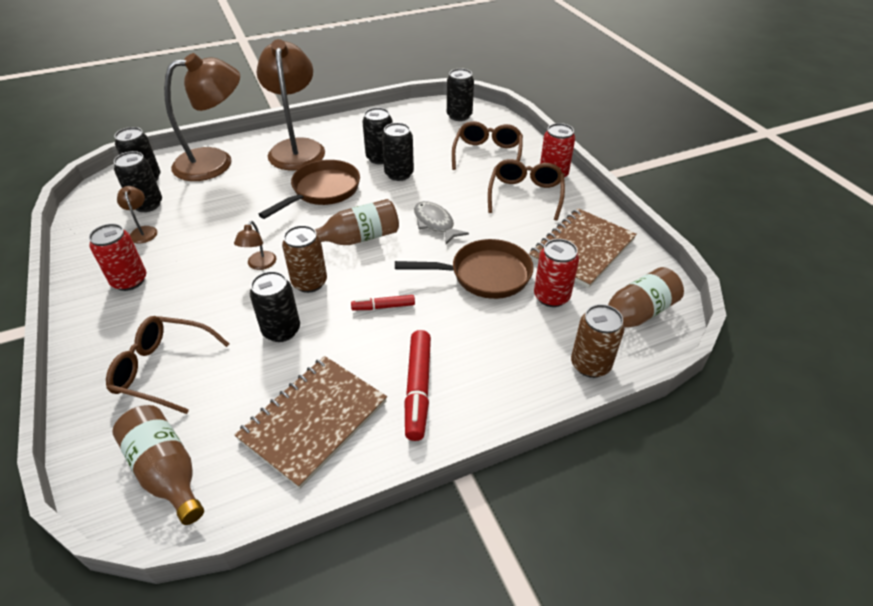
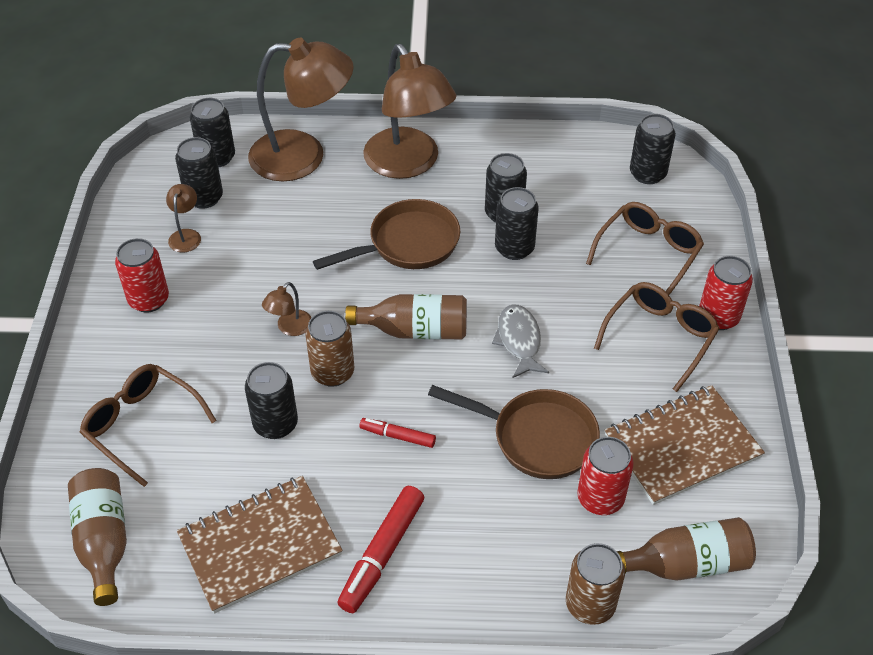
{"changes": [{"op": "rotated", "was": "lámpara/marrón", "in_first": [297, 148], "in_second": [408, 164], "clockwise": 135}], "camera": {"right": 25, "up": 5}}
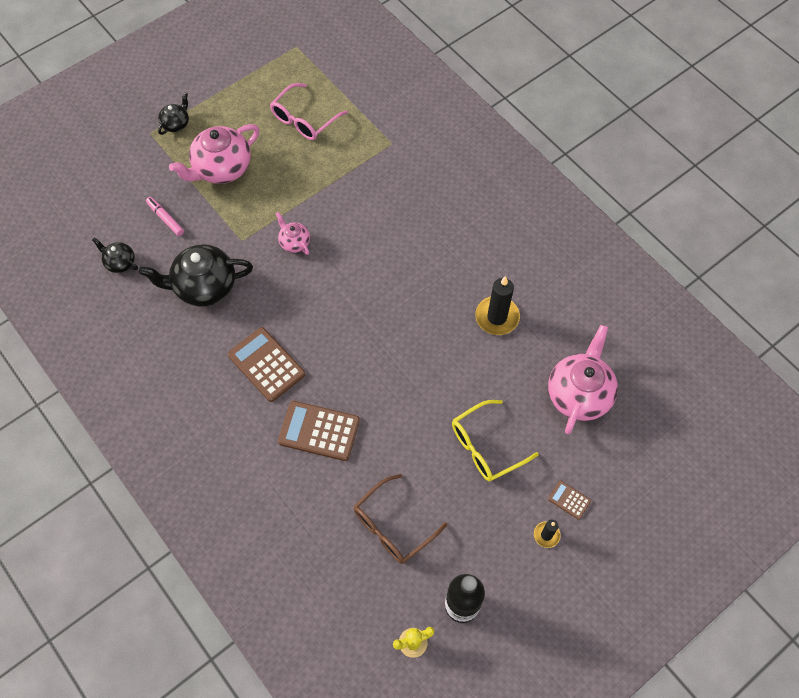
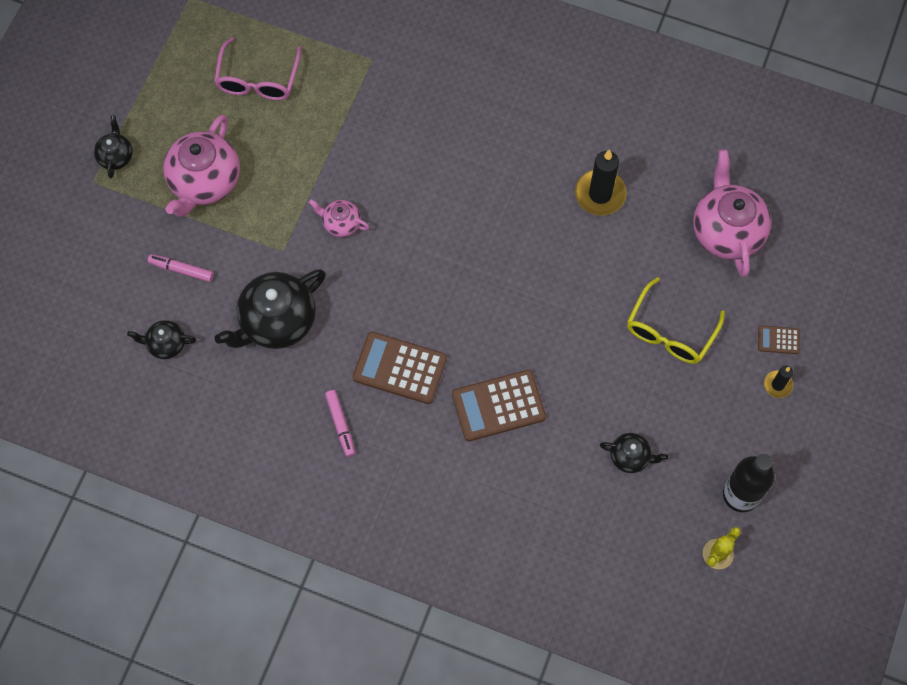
{"changes": [{"op": "new", "now": "rotulador/rosa", "in_second": [340, 424]}, {"op": "swapped", "was": "gafas/marrón", "now": "tetera/negro", "in_first": [393, 525], "in_second": [630, 457]}], "camera": {"right": -30, "up": 5}}
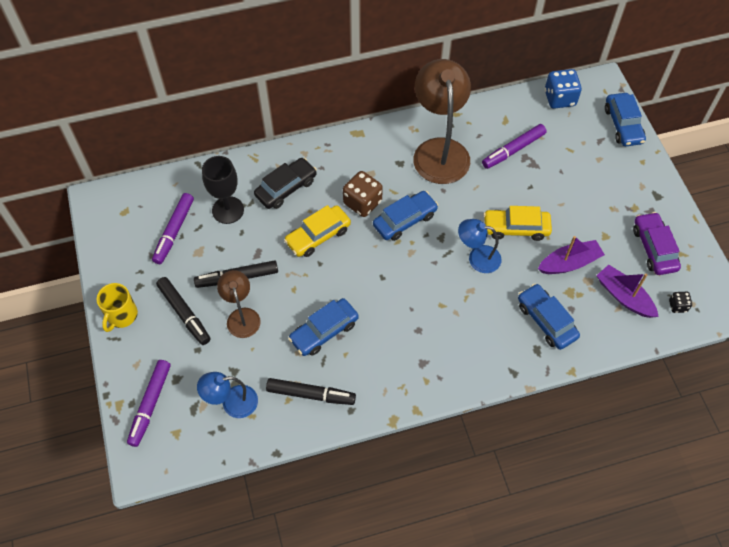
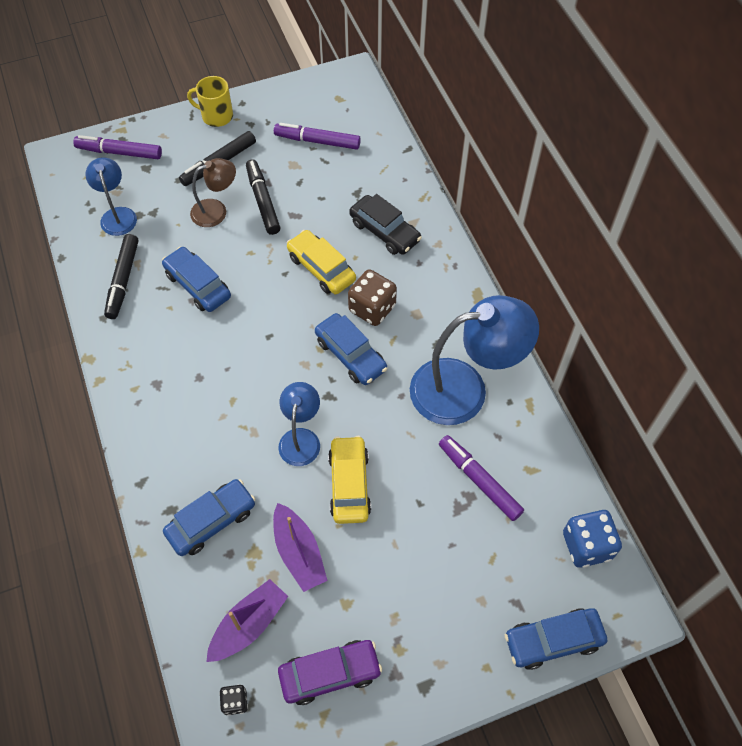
{"changes": [{"op": "repainted", "was": "lámpara/marrón", "now": "lámpara/azul", "in_first": [439, 150], "in_second": [464, 388]}, {"op": "gone", "was": "copa/negro", "in_first": [228, 210]}], "camera": {"right": 85, "up": 0}}
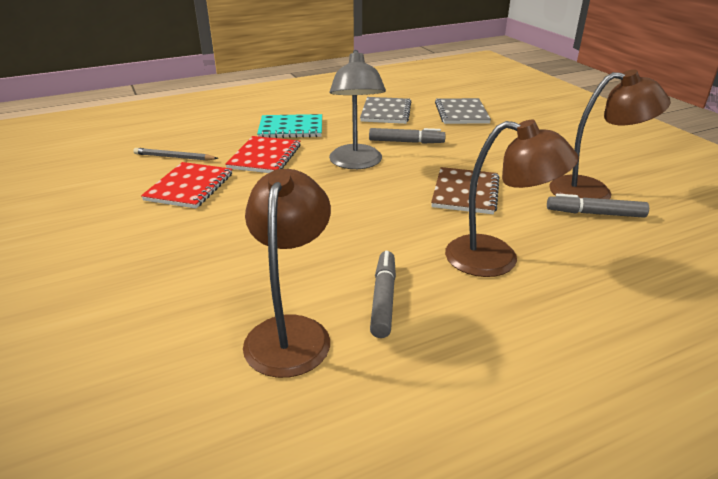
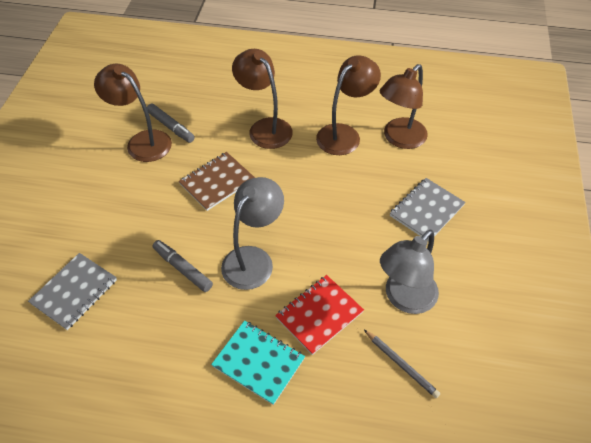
{"changes": [{"op": "swapped", "was": "rotulador/gris", "now": "lámpara/marrón", "in_first": [383, 299], "in_second": [344, 134]}, {"op": "swapped", "was": "cuaderno/rojo", "now": "lámpara/gris", "in_first": [189, 187], "in_second": [404, 299]}, {"op": "shifted", "was": "cuaderno/gris", "in_first": [386, 112], "in_second": [426, 210]}], "camera": {"right": -145, "up": 20}}
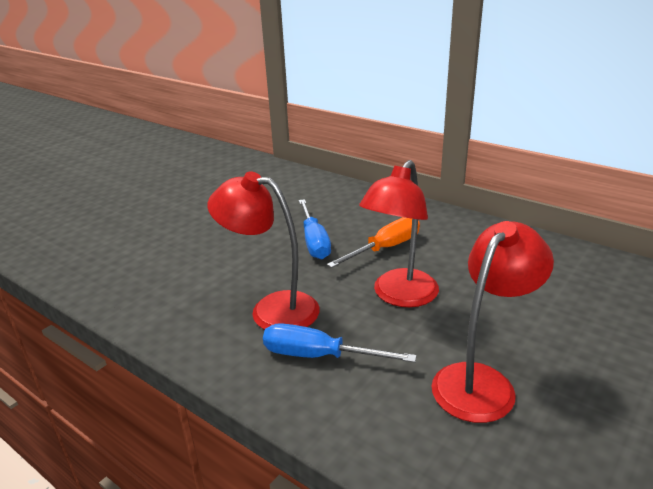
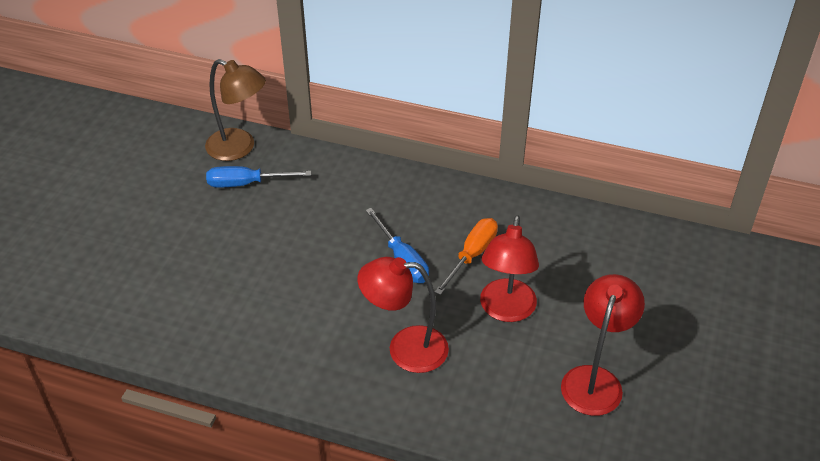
{"changes": [{"op": "new", "now": "lámpara/marrón", "in_second": [239, 148]}, {"op": "shifted", "was": "destornillador/azul", "in_first": [319, 356], "in_second": [246, 183]}], "camera": {"right": -20, "up": 15}}
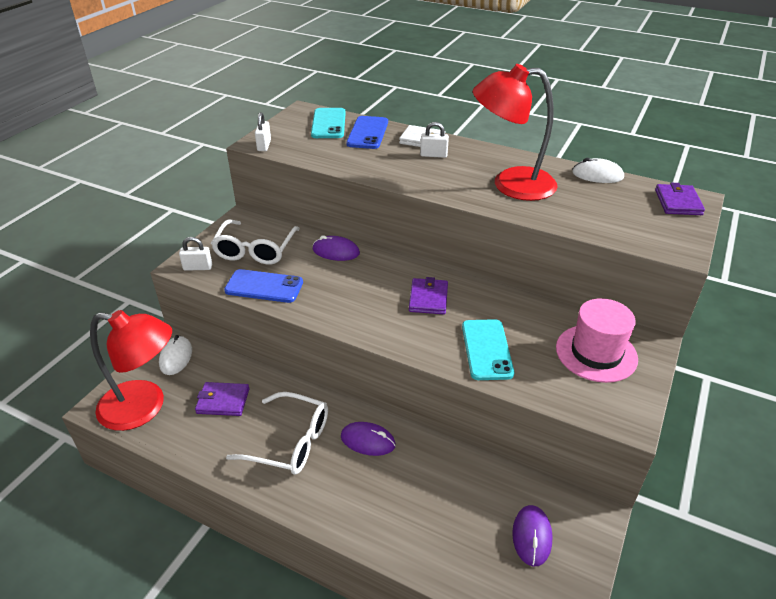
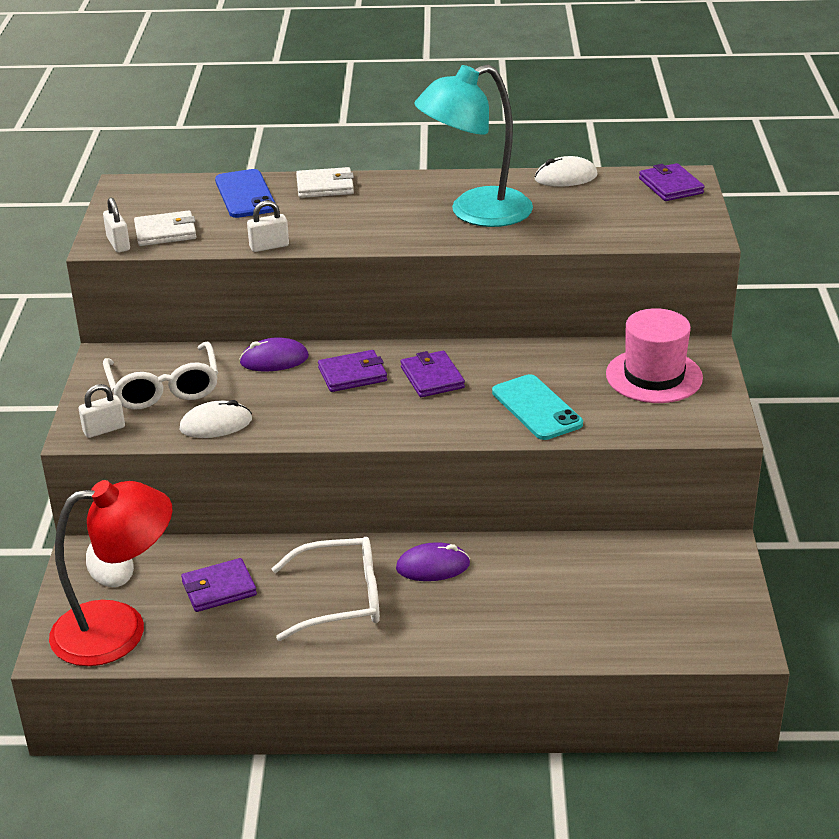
{"changes": [{"op": "new", "now": "cartera/blanco", "in_second": [165, 232]}, {"op": "swapped", "was": "móvil/azul", "now": "ratón/blanco", "in_first": [264, 287], "in_second": [216, 424]}, {"op": "shifted", "was": "candado/blanco", "in_first": [433, 155], "in_second": [269, 246]}, {"op": "new", "now": "cartera/morado", "in_second": [352, 375]}, {"op": "repainted", "was": "lámpara/rojo", "now": "lámpara/turquesa", "in_first": [511, 184], "in_second": [475, 213]}, {"op": "gone", "was": "móvil/turquesa", "in_first": [328, 124]}, {"op": "gone", "was": "ratón/morado", "in_first": [531, 536]}], "camera": {"right": -25, "up": -5}}
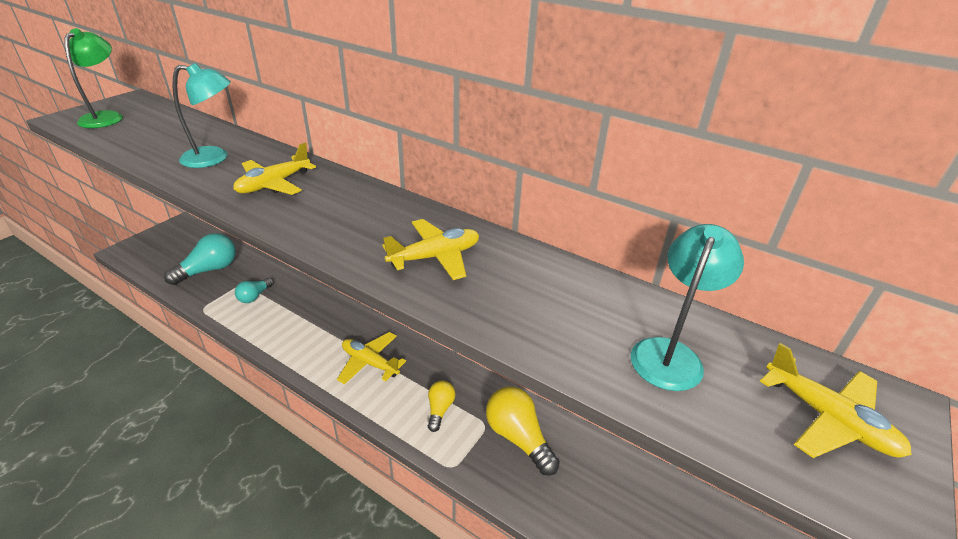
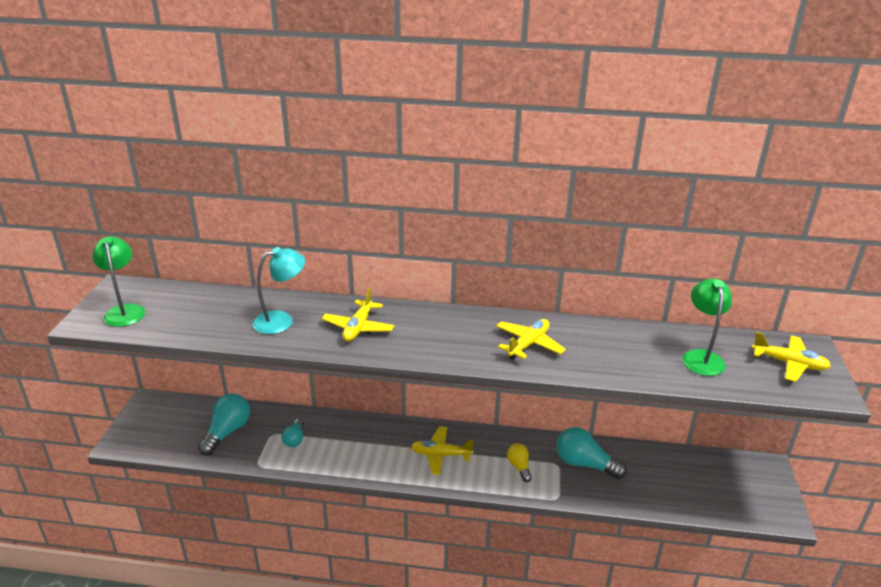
{"changes": [{"op": "repainted", "was": "bombilla/amarillo", "now": "bombilla/turquesa", "in_first": [518, 437], "in_second": [584, 464]}, {"op": "repainted", "was": "lámpara/turquesa", "now": "lámpara/verde", "in_first": [670, 353], "in_second": [701, 357]}], "camera": {"right": -25, "up": -5}}
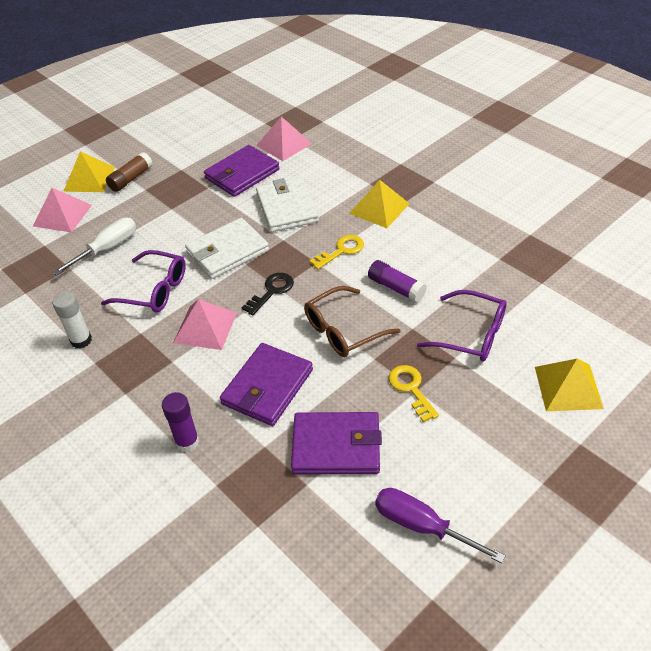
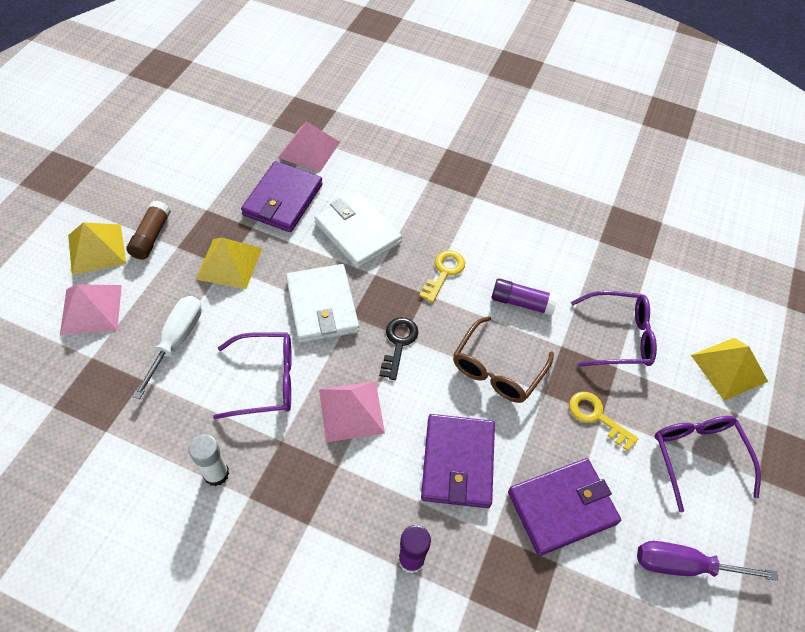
{"changes": [{"op": "shifted", "was": "pirámide/amarillo", "in_first": [379, 208], "in_second": [229, 263]}, {"op": "rotated", "was": "cartera/blanco", "in_first": [227, 251], "in_second": [322, 306], "clockwise": -45}, {"op": "new", "now": "gafas/morado", "in_second": [697, 457]}], "camera": {"right": -30, "up": 10}}
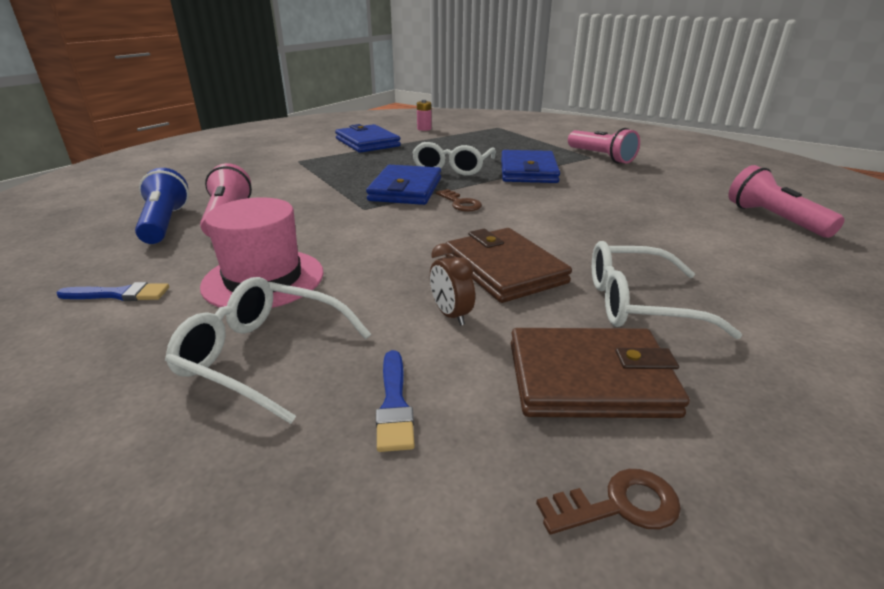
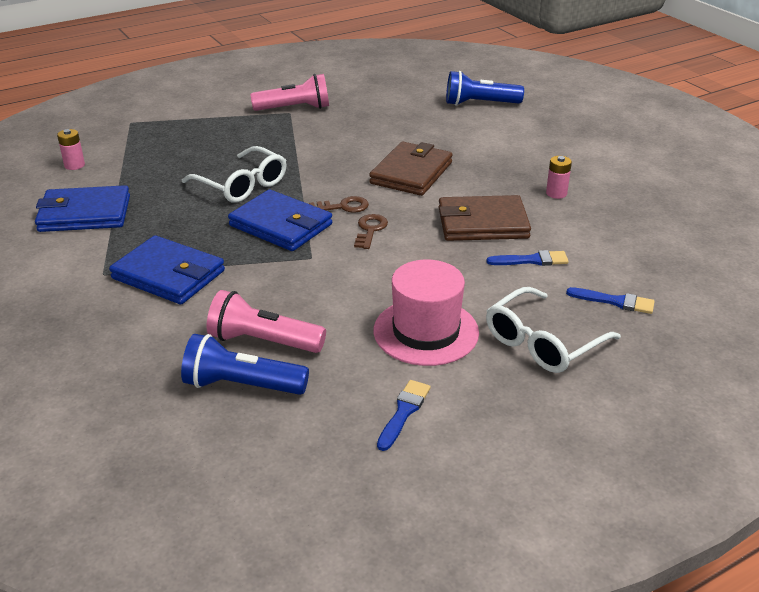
{"changes": [{"op": "shifted", "was": "cartera/azul", "in_first": [528, 171], "in_second": [168, 275]}, {"op": "shifted", "was": "llave/marrón", "in_first": [619, 505], "in_second": [370, 230]}, {"op": "shifted", "was": "cartera/marrón", "in_first": [589, 379], "in_second": [411, 173]}, {"op": "repainted", "was": "lámpara de mano/rosa", "now": "lámpara de mano/azul", "in_first": [774, 219], "in_second": [479, 104]}, {"op": "swapped", "was": "despertador/marrón", "now": "pincel/azul", "in_first": [451, 315], "in_second": [532, 260]}, {"op": "swapped", "was": "gafas/blanco", "now": "pila/rosa", "in_first": [639, 303], "in_second": [556, 193]}], "camera": {"right": -65, "up": 5}}
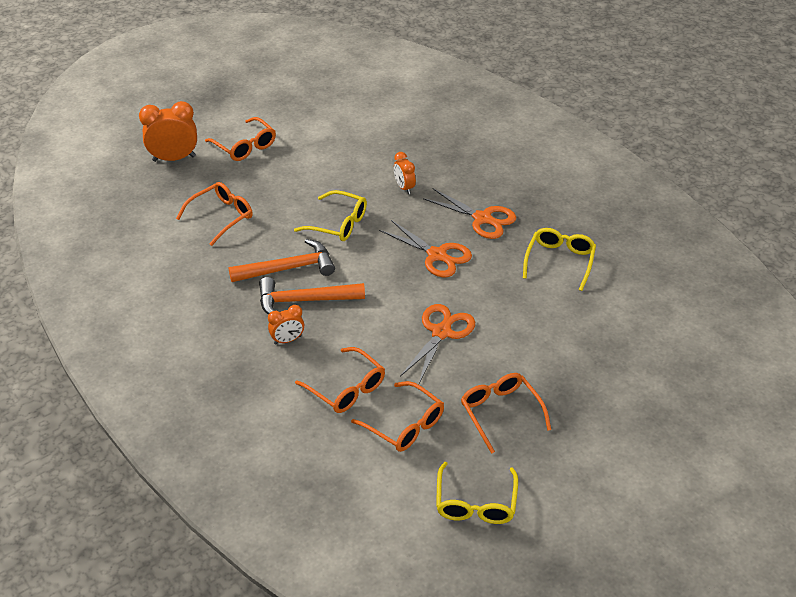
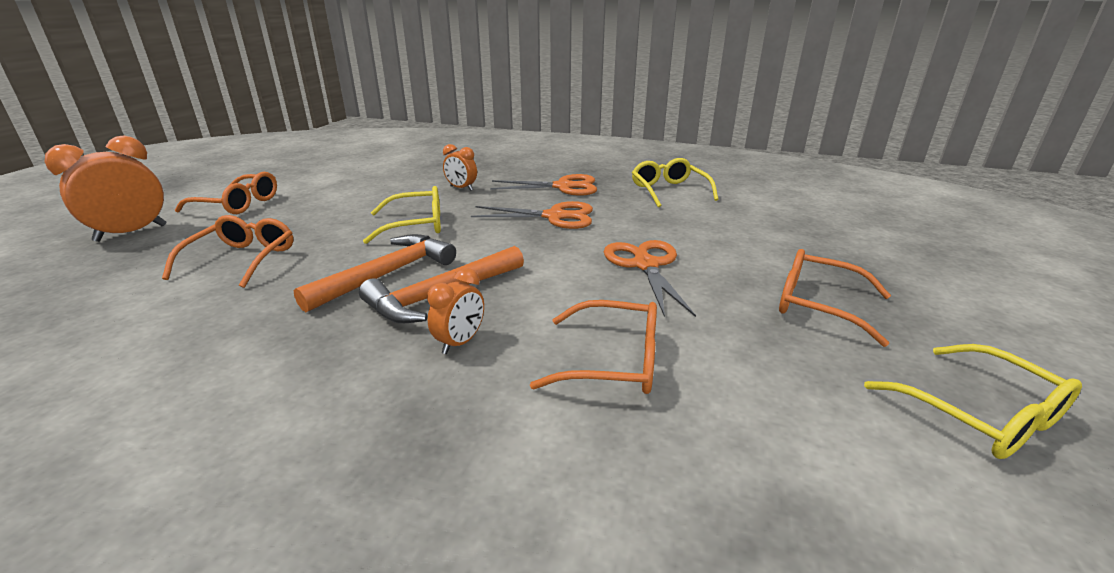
{"changes": [{"op": "gone", "was": "gafas/naranja", "in_first": [405, 425]}], "camera": {"right": -35, "up": -15}}
